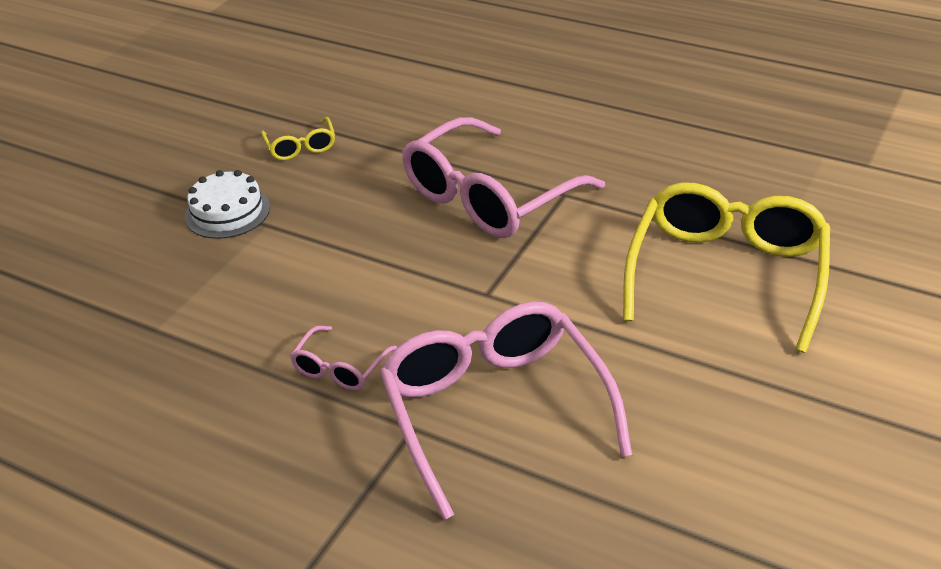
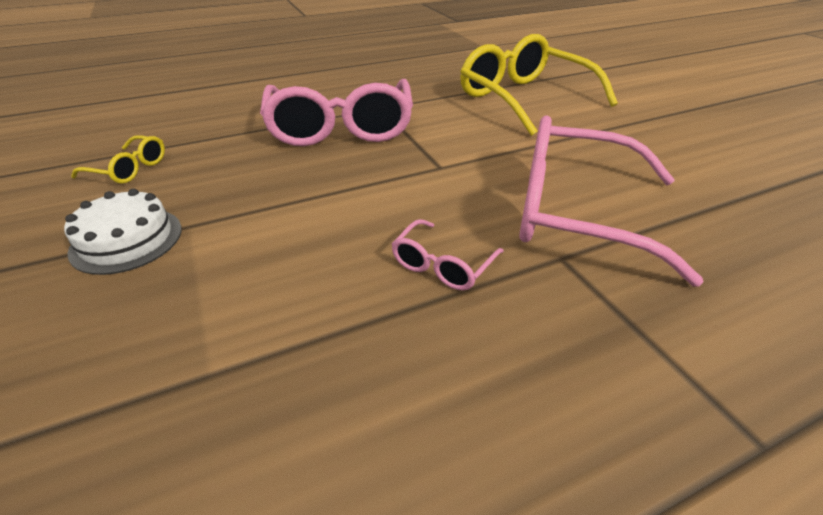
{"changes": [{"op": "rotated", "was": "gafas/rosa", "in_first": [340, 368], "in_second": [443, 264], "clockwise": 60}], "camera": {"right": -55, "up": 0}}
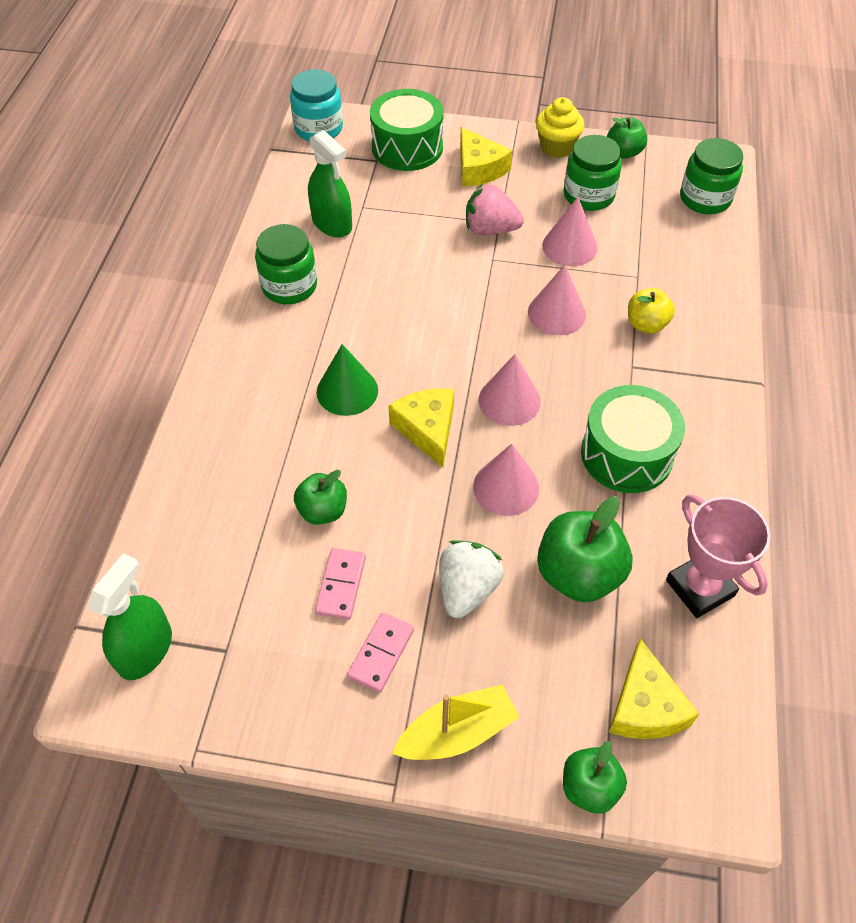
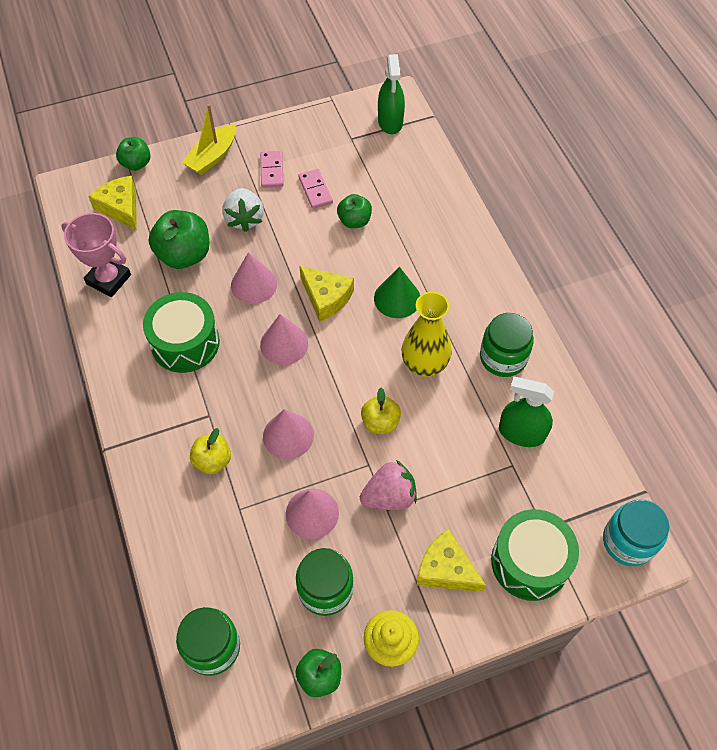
{"changes": [{"op": "new", "now": "manzana/amarillo", "in_second": [380, 422]}, {"op": "new", "now": "florero/amarillo", "in_second": [424, 364]}], "camera": {"right": 150, "up": 5}}
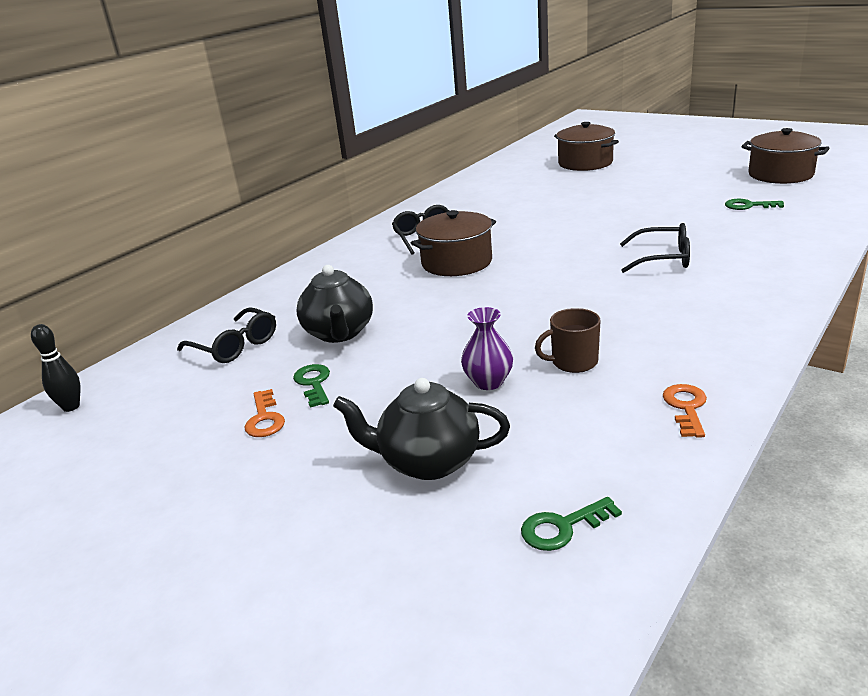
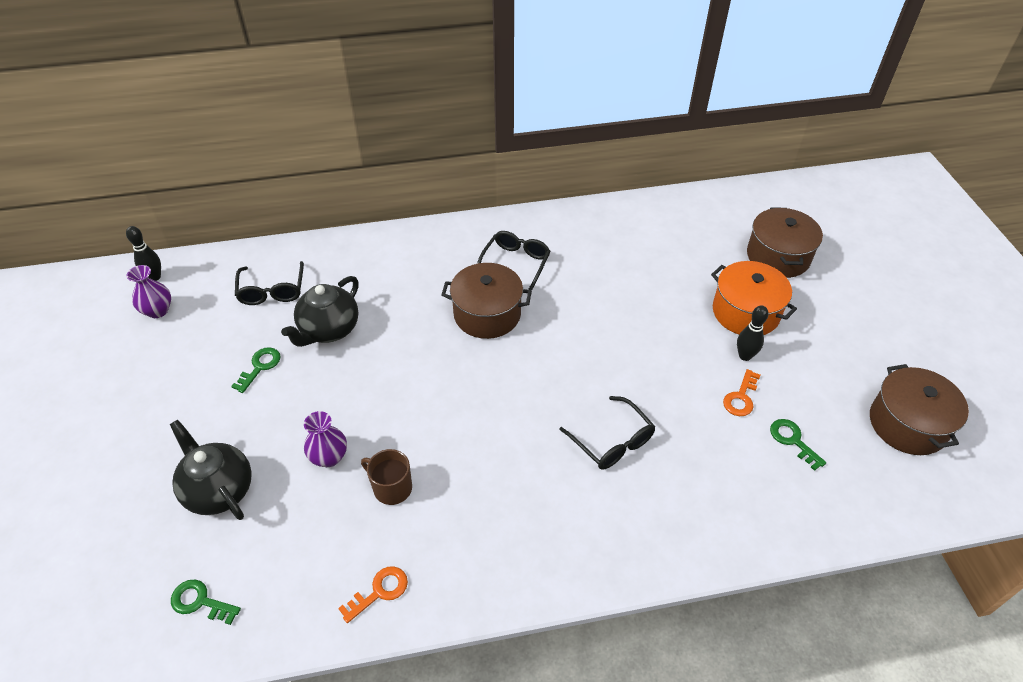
{"changes": [{"op": "new", "now": "florero/morado", "in_second": [158, 311]}, {"op": "new", "now": "olla/naranja", "in_second": [745, 312]}, {"op": "shifted", "was": "llave/naranja", "in_first": [264, 419], "in_second": [741, 397]}, {"op": "new", "now": "bolo/negro", "in_second": [745, 356]}], "camera": {"right": 40, "up": 20}}
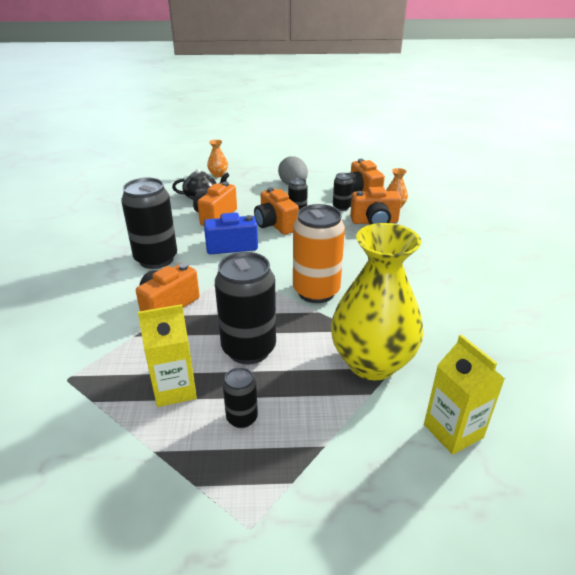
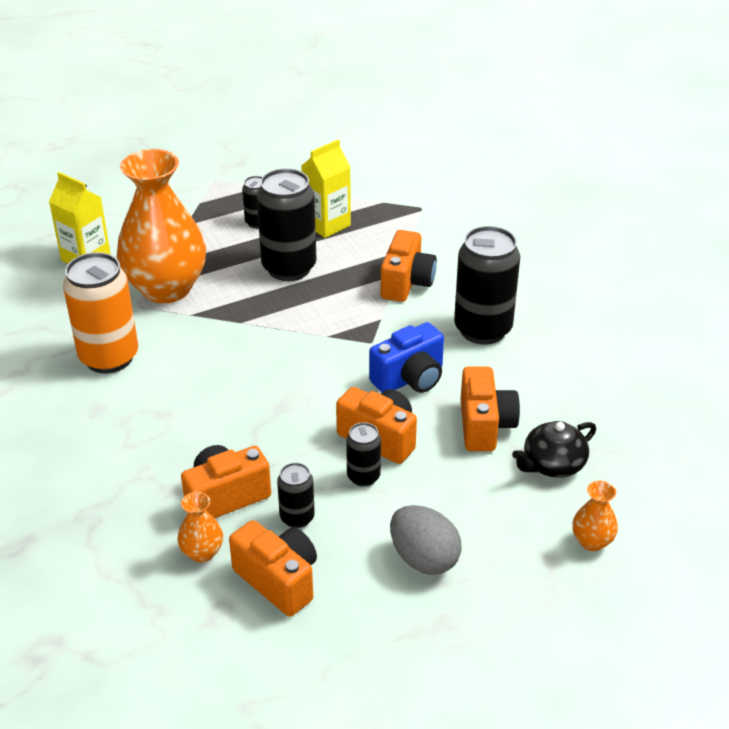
{"changes": [{"op": "shifted", "was": "lata/naranja", "in_first": [316, 292], "in_second": [109, 357]}, {"op": "repainted", "was": "florero/amarillo", "now": "florero/naranja", "in_first": [371, 363], "in_second": [166, 288]}], "camera": {"right": 155, "up": 5}}
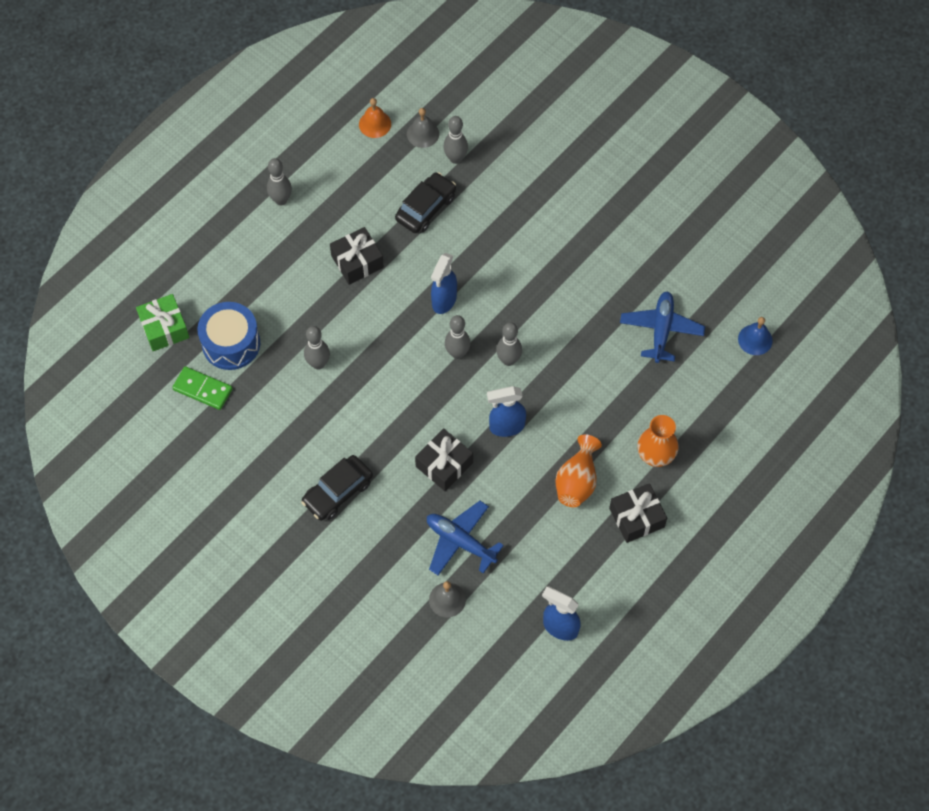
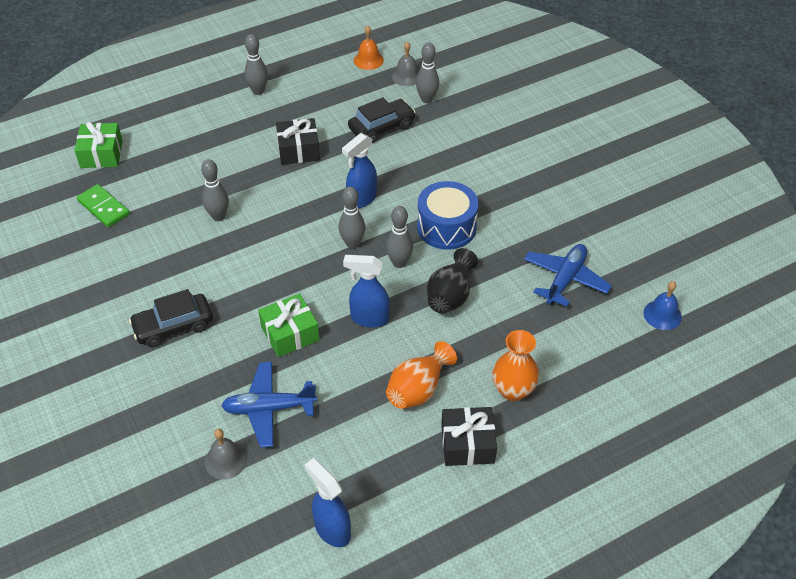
{"changes": [{"op": "rotated", "was": "avión/azul", "in_first": [460, 542], "in_second": [269, 408], "clockwise": -60}, {"op": "repainted", "was": "regalo/negro", "now": "regalo/verde", "in_first": [444, 464], "in_second": [290, 333]}, {"op": "shifted", "was": "tambor/azul", "in_first": [231, 343], "in_second": [446, 227]}, {"op": "new", "now": "florero/negro", "in_second": [450, 296]}], "camera": {"right": 20, "up": -15}}
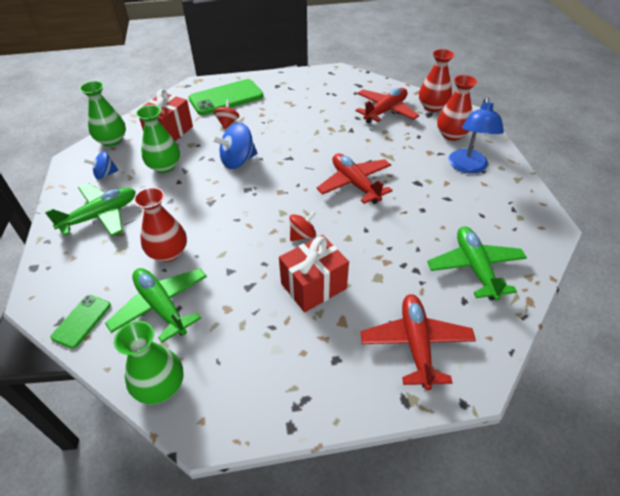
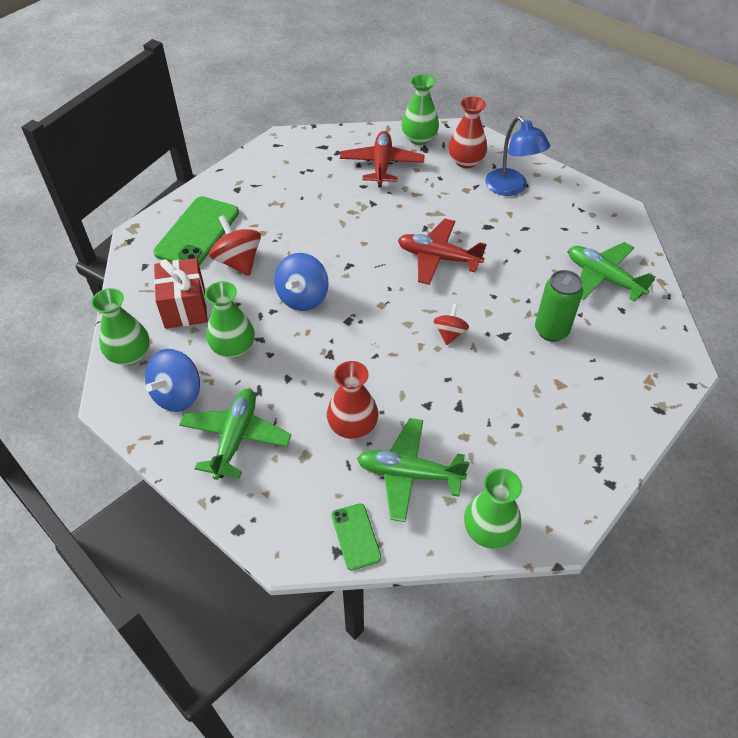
{"changes": [{"op": "scaled", "was": "peonza/azul", "in_first": [105, 174], "in_second": [177, 395], "ratio": 1.65}, {"op": "scaled", "was": "peonza/rojo", "in_first": [227, 123], "in_second": [238, 261], "ratio": 1.65}, {"op": "repainted", "was": "florero/rojo", "now": "florero/verde", "in_first": [432, 107], "in_second": [419, 138]}, {"op": "new", "now": "lata/verde", "in_second": [551, 330]}, {"op": "gone", "was": "regalo/rojo", "in_first": [313, 286]}, {"op": "gone", "was": "avión/rojo", "in_first": [416, 344]}], "camera": {"right": -40, "up": 5}}
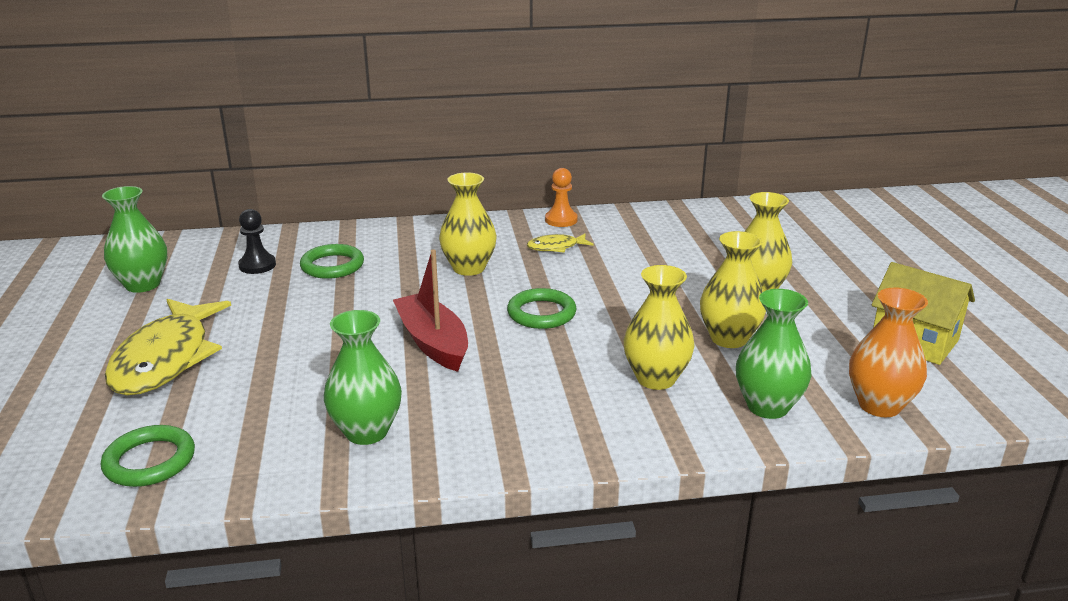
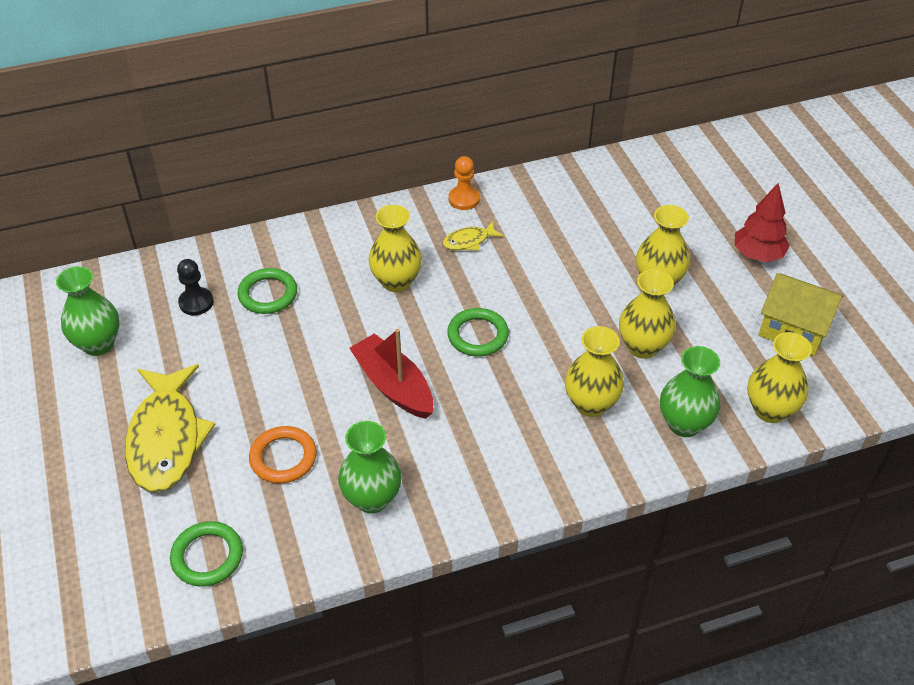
{"changes": [{"op": "new", "now": "anillo/naranja", "in_second": [283, 457]}, {"op": "new", "now": "árbol/rojo", "in_second": [757, 254]}, {"op": "repainted", "was": "florero/naranja", "now": "florero/amarillo", "in_first": [879, 405], "in_second": [770, 410]}], "camera": {"right": -10, "up": 20}}
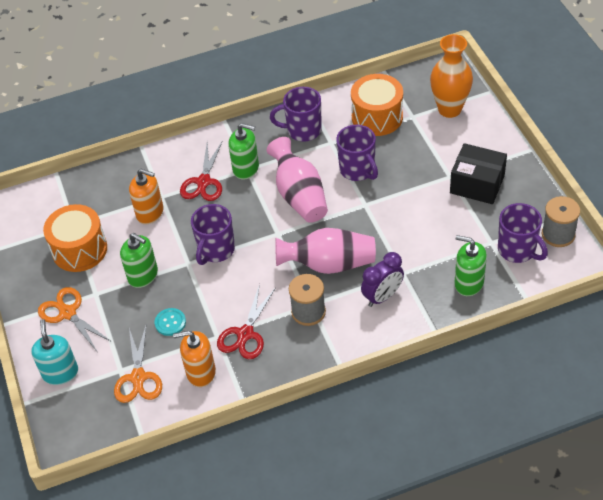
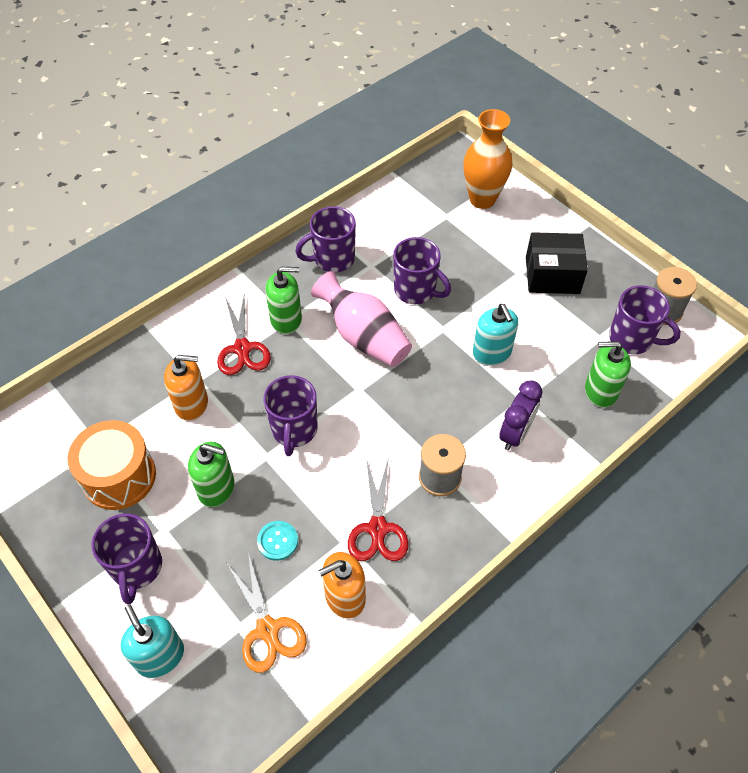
{"changes": [{"op": "swapped", "was": "tijeras/naranja", "now": "taza/morado", "in_first": [67, 313], "in_second": [137, 568]}, {"op": "new", "now": "dispensador de jabón/turquesa", "in_second": [492, 353]}, {"op": "gone", "was": "florero/rosa", "in_first": [329, 264]}, {"op": "gone", "was": "tambor/naranja", "in_first": [377, 117]}], "camera": {"right": -25, "up": 5}}
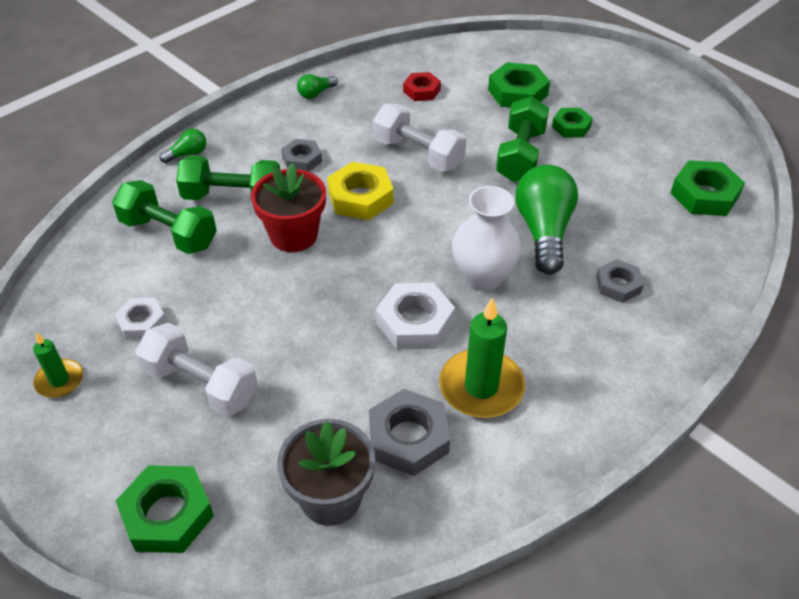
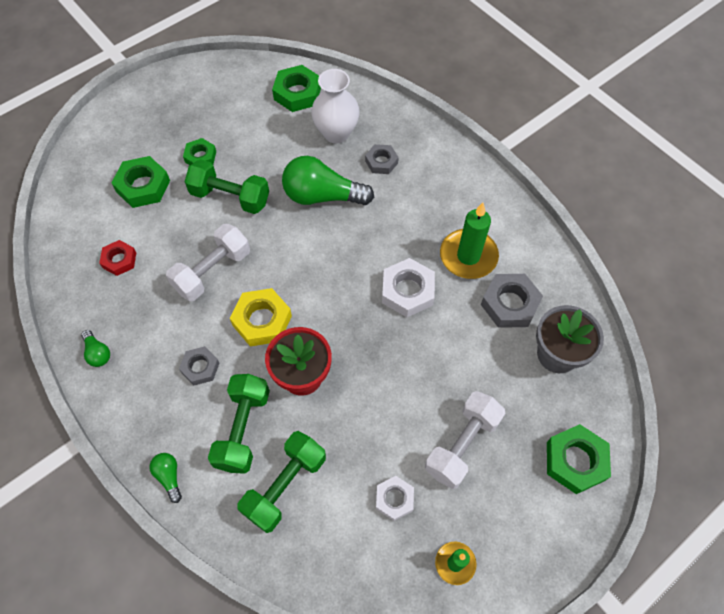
{"changes": [{"op": "shifted", "was": "florero/blanco", "in_first": [483, 277], "in_second": [336, 133]}], "camera": {"right": -85, "up": 15}}
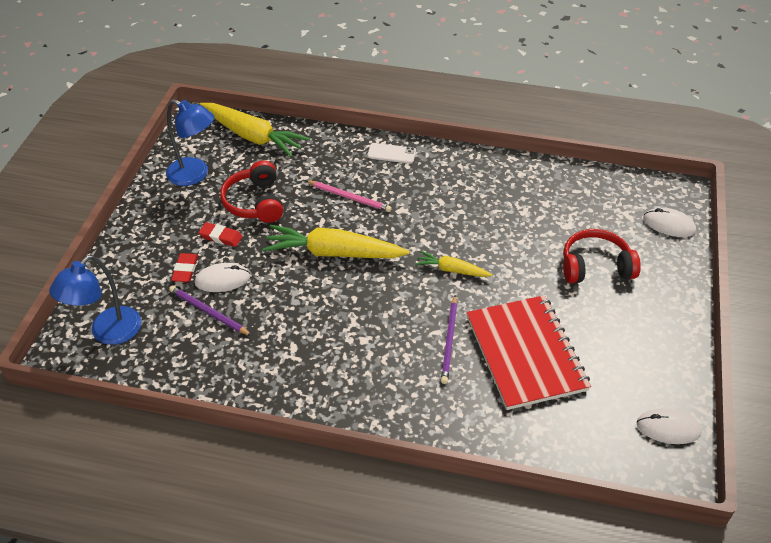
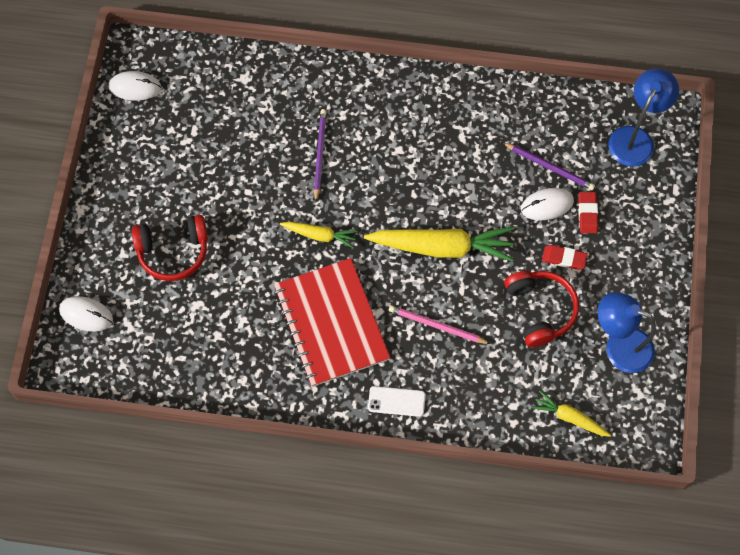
{"changes": [{"op": "shifted", "was": "cuaderno/rojo", "in_first": [525, 353], "in_second": [331, 323]}, {"op": "scaled", "was": "zanahoria/amarillo", "in_first": [252, 136], "in_second": [570, 417], "ratio": 0.53}], "camera": {"right": 175, "up": 20}}
